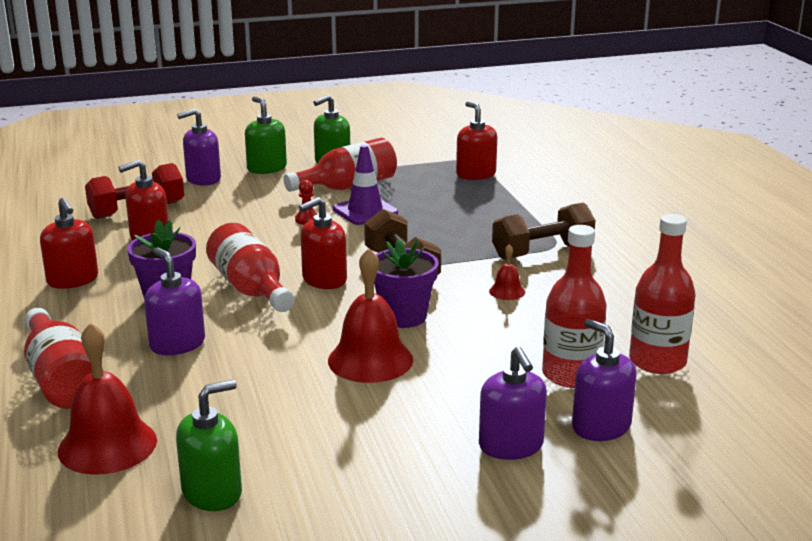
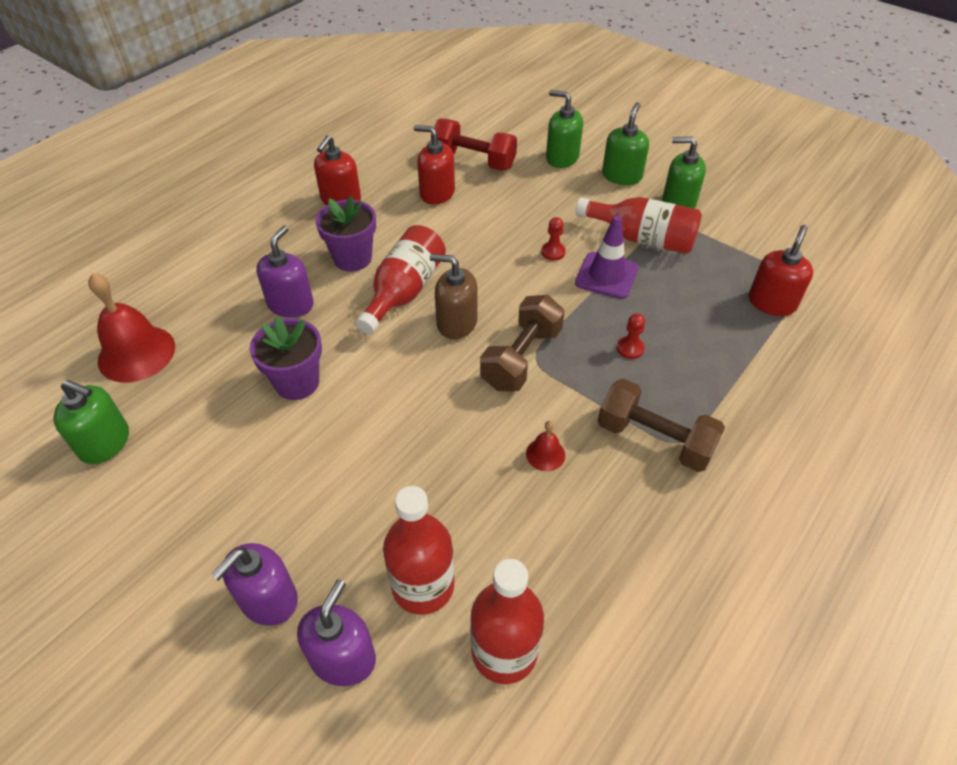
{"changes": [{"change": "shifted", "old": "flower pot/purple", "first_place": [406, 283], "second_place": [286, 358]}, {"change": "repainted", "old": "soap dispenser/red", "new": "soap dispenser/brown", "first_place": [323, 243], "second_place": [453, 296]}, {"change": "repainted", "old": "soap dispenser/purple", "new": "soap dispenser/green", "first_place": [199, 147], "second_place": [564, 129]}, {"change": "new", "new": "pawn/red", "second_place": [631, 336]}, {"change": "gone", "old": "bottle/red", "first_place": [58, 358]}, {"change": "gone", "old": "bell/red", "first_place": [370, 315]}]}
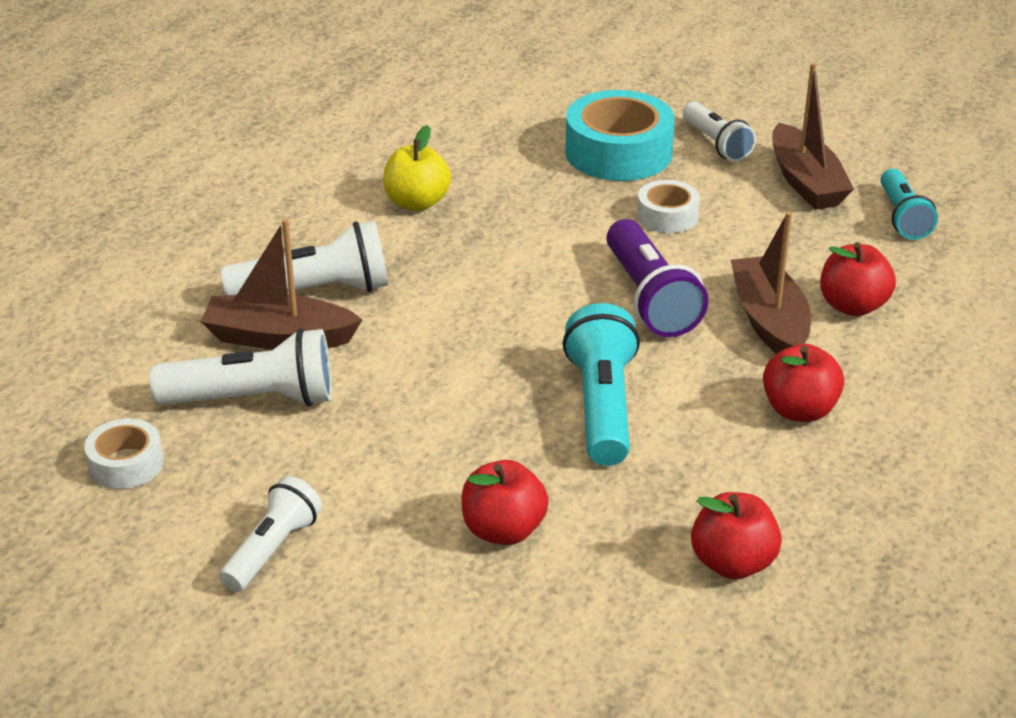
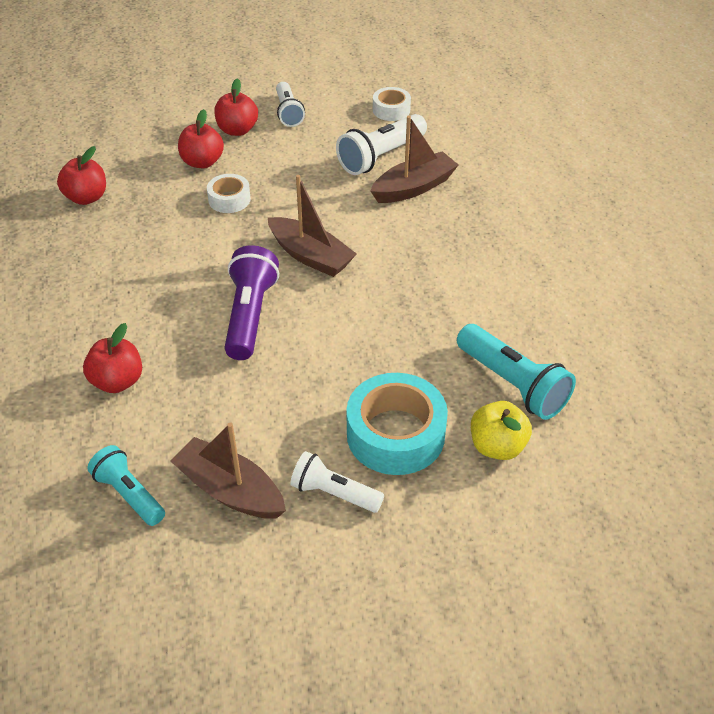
{"changes": [{"change": "shifted", "old": "tape/white", "first_place": [668, 206], "second_place": [229, 193]}, {"change": "shifted", "old": "apple/red", "first_place": [803, 383], "second_place": [236, 107]}, {"change": "rotated", "old": "flashlight/purple", "first_place": [657, 278], "second_place": [252, 302], "degrees": 60}, {"change": "shifted", "old": "boat/brown", "first_place": [771, 282], "second_place": [312, 226]}, {"change": "shifted", "old": "flashlight/turquoise", "first_place": [601, 384], "second_place": [516, 372]}, {"change": "shifted", "old": "apple/yellow", "first_place": [417, 168], "second_place": [501, 430]}, {"change": "gone", "old": "flashlight/white", "first_place": [304, 258]}]}
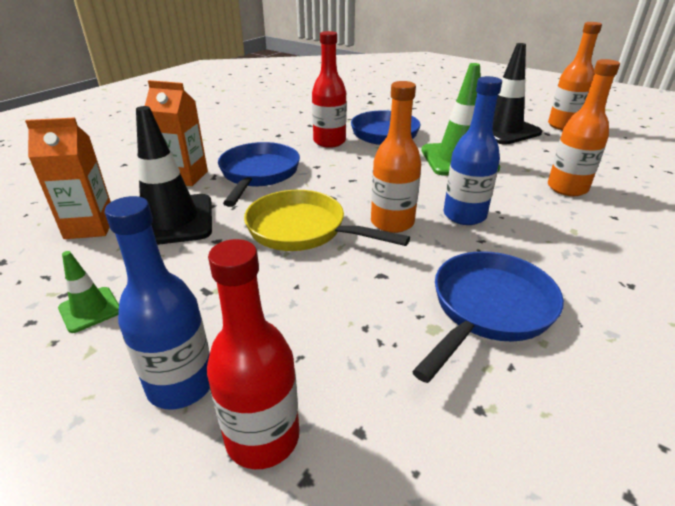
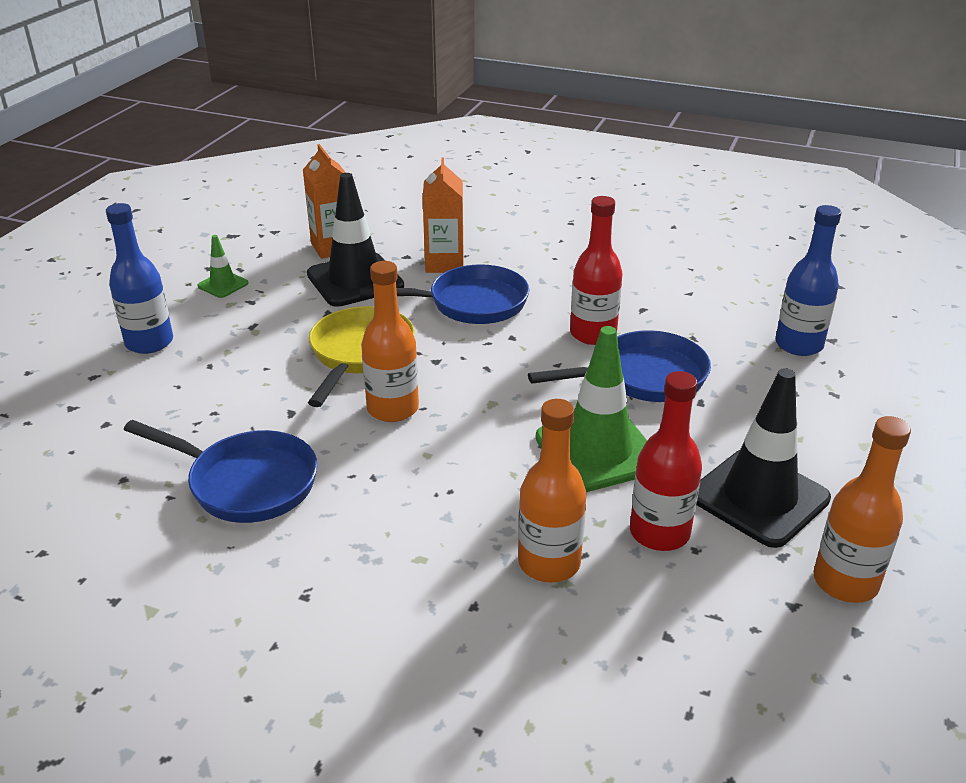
{"changes": [{"change": "shifted", "old": "bottle/red", "first_place": [253, 354], "second_place": [666, 461]}, {"change": "shifted", "old": "bottle/blue", "first_place": [473, 150], "second_place": [808, 280]}]}
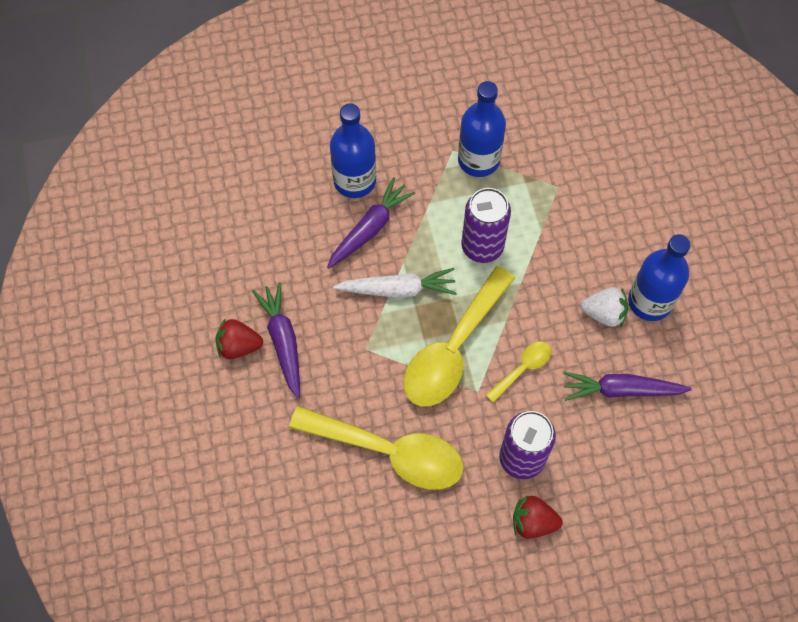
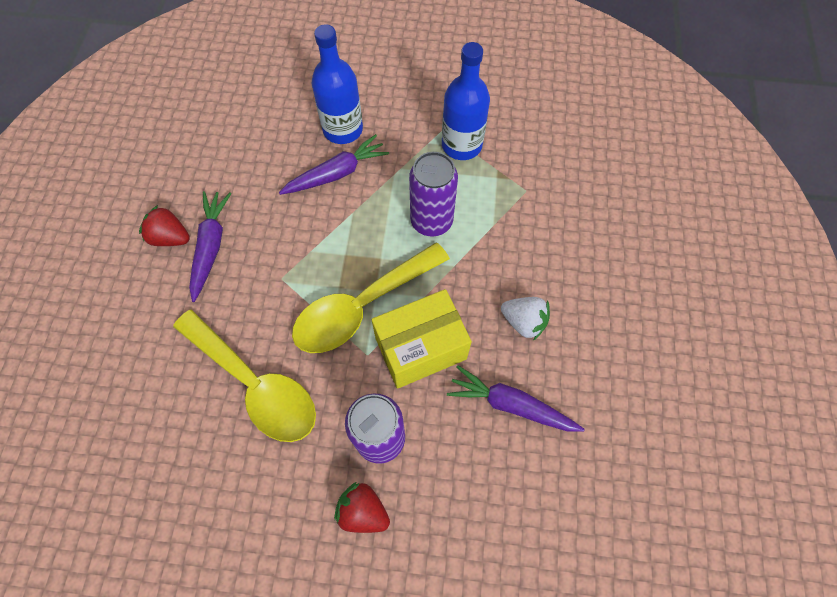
{"changes": [{"change": "swapped", "old": "spoon/yellow", "new": "box/yellow", "first_place": [519, 372], "second_place": [421, 339]}, {"change": "gone", "old": "carrot/white", "first_place": [395, 283]}, {"change": "gone", "old": "bottle/blue", "first_place": [659, 277]}]}
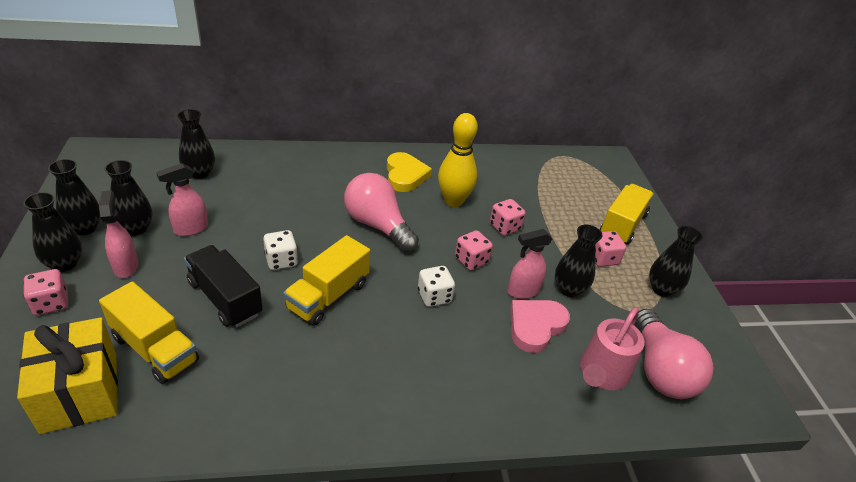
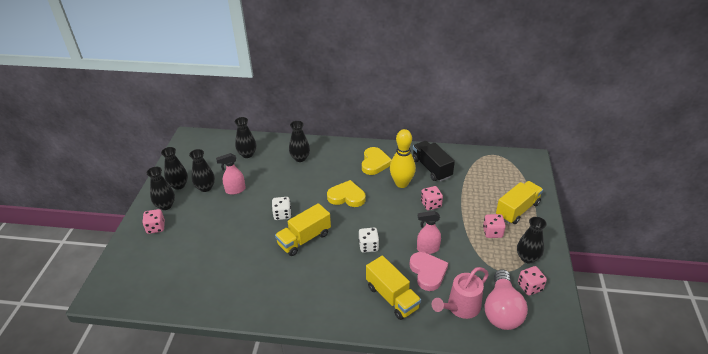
{"changes": [{"change": "shifted", "old": "vase/black", "first_place": [579, 261], "second_place": [299, 141]}, {"change": "swapped", "old": "light bulb/pink", "new": "heart/yellow", "first_place": [381, 212], "second_place": [346, 193]}, {"change": "shifted", "old": "truck/yellow", "first_place": [149, 332], "second_place": [393, 288]}, {"change": "rotated", "old": "heart/pink", "first_place": [540, 326], "second_place": [428, 271], "degrees": 105}, {"change": "shifted", "old": "truck/black", "first_place": [223, 286], "second_place": [433, 161]}, {"change": "shifted", "old": "dice/pink", "first_place": [474, 250], "second_place": [532, 281]}, {"change": "gone", "old": "gift/yellow", "first_place": [67, 375]}, {"change": "gone", "old": "spray bottle/pink", "first_place": [118, 234]}]}
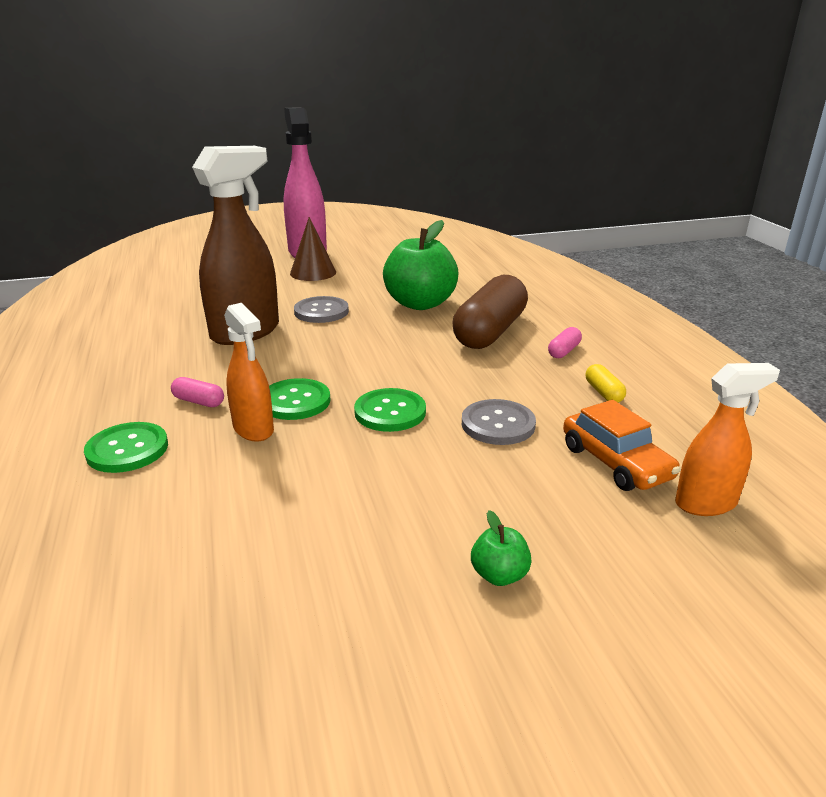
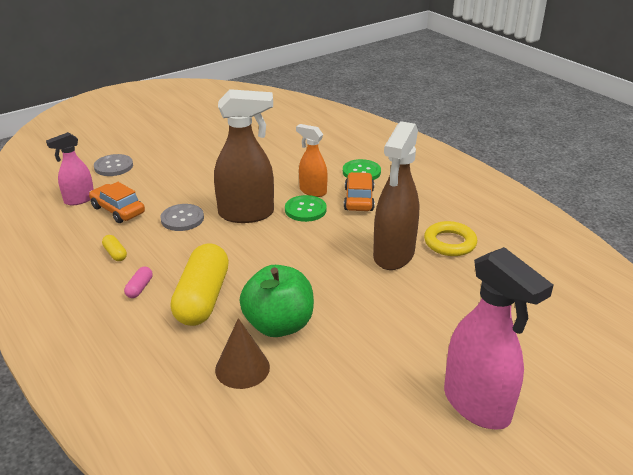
{"changes": [{"change": "repainted", "old": "spray bottle/orange", "new": "spray bottle/pink", "first_place": [727, 439], "second_place": [70, 168]}, {"change": "shifted", "old": "button/grey", "first_place": [321, 309], "second_place": [113, 165]}, {"change": "repainted", "old": "capsule/brown", "new": "capsule/yellow", "first_place": [490, 312], "second_place": [199, 284]}, {"change": "swapped", "old": "button/green", "new": "spray bottle/brown", "first_place": [390, 410], "second_place": [244, 156]}, {"change": "shifted", "old": "cone/brown", "first_place": [313, 249], "second_place": [242, 353]}, {"change": "swapped", "old": "capsule/pink", "new": "car/orange", "first_place": [197, 392], "second_place": [359, 191]}, {"change": "new", "new": "ring/yellow", "second_place": [450, 238]}, {"change": "gone", "old": "apple/green", "first_place": [501, 548]}]}
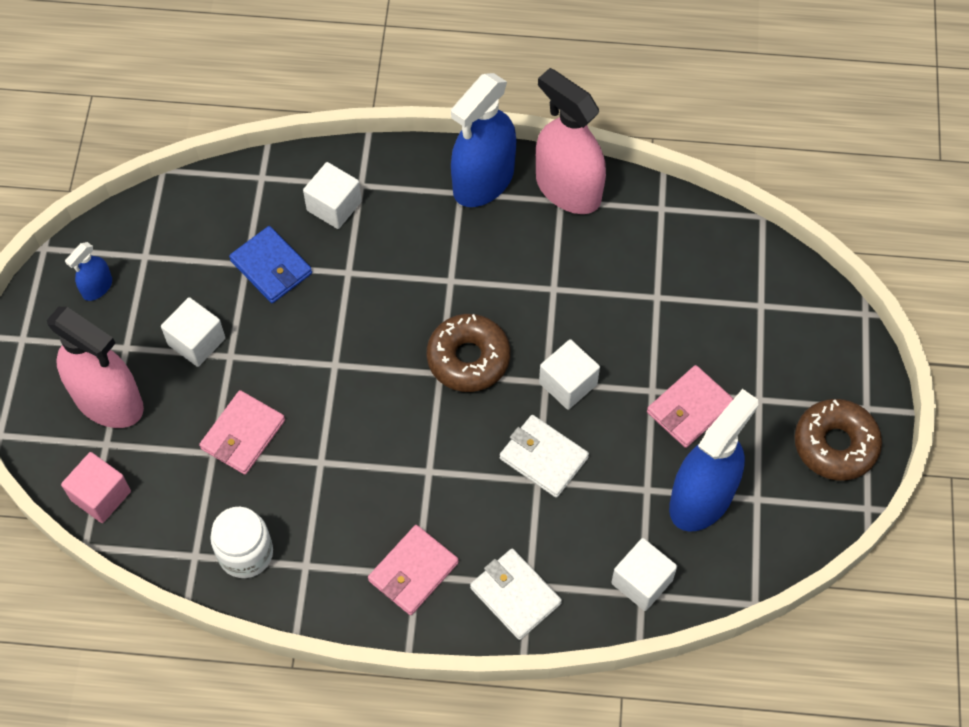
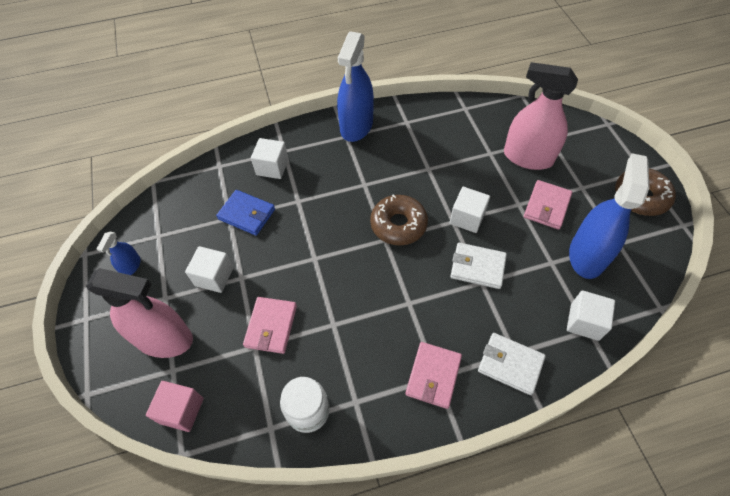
{"changes": [{"change": "shifted", "old": "spray bottle/pink", "first_place": [571, 141], "second_place": [541, 116]}]}
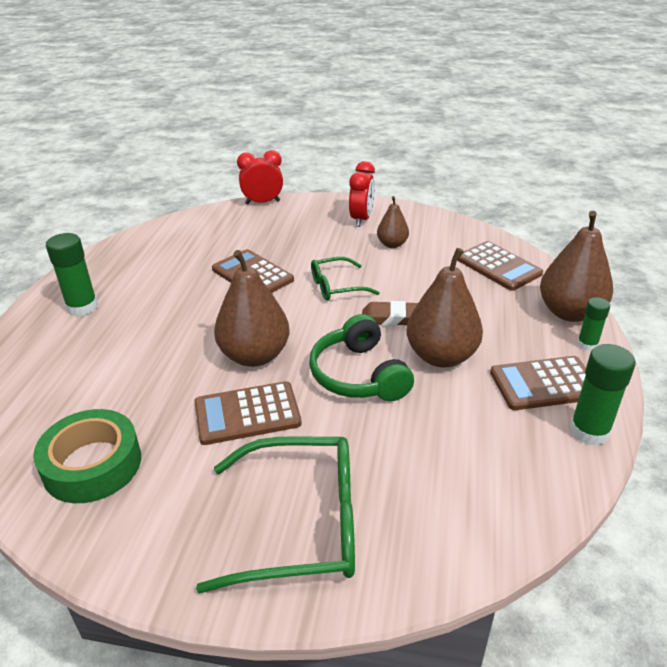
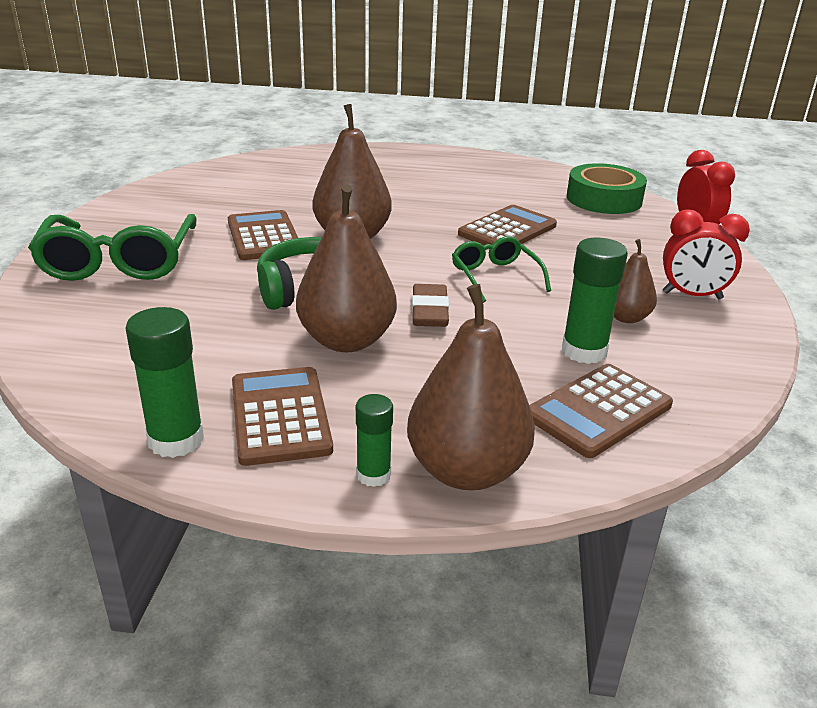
{"changes": [{"change": "shifted", "old": "glue stick/green", "first_place": [72, 274], "second_place": [595, 301]}, {"change": "shifted", "old": "tape/green", "first_place": [87, 456], "second_place": [607, 188]}]}
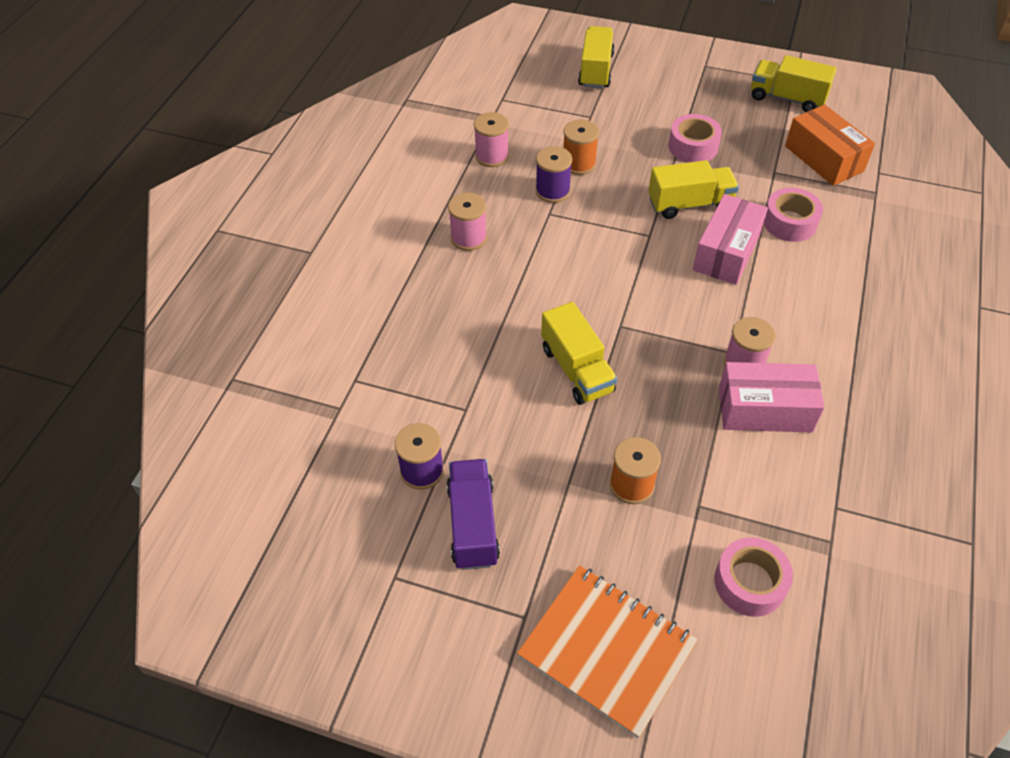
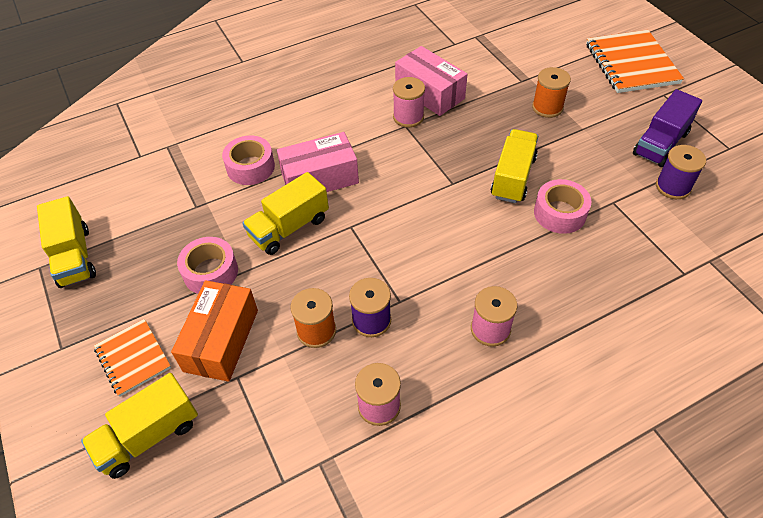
{"changes": [{"change": "new", "new": "notebook/orange", "second_place": [132, 358]}, {"change": "shifted", "old": "box/orange", "first_place": [830, 145], "second_place": [214, 331]}, {"change": "rotated", "old": "truck/yellow", "first_place": [693, 189], "second_place": [286, 213], "degrees": -75}, {"change": "shifted", "old": "tape/pink", "first_place": [753, 577], "second_place": [563, 206]}]}
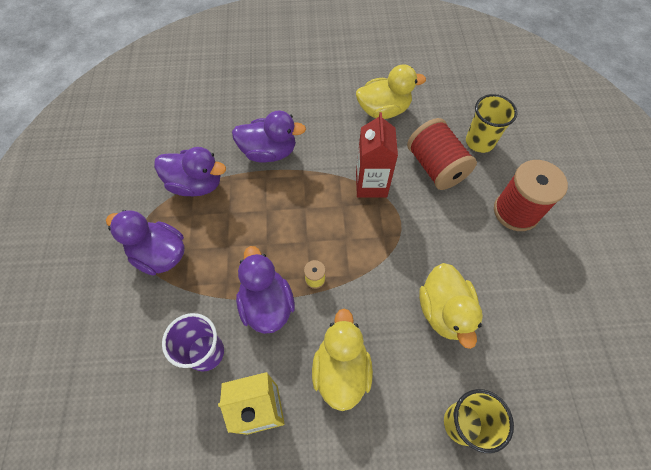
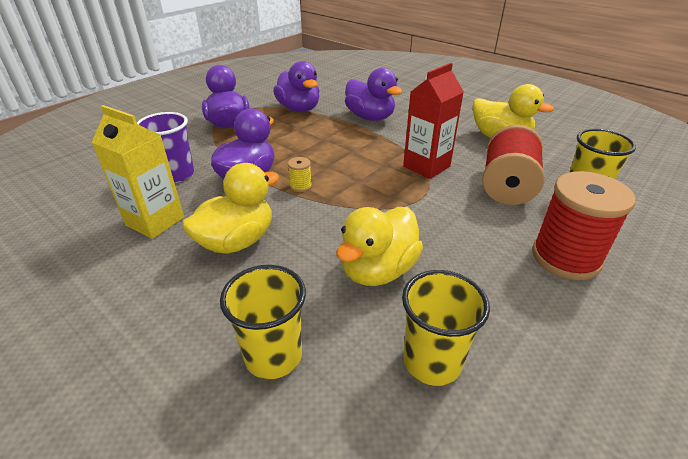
{"changes": [{"change": "new", "new": "cup/yellow", "second_place": [446, 328]}]}
